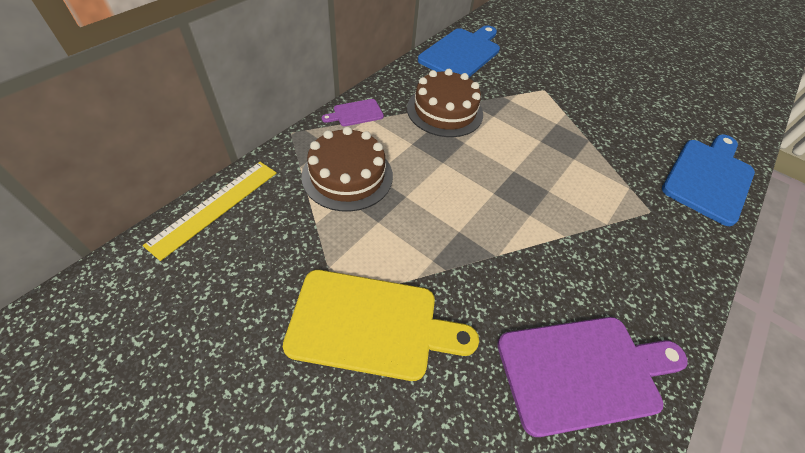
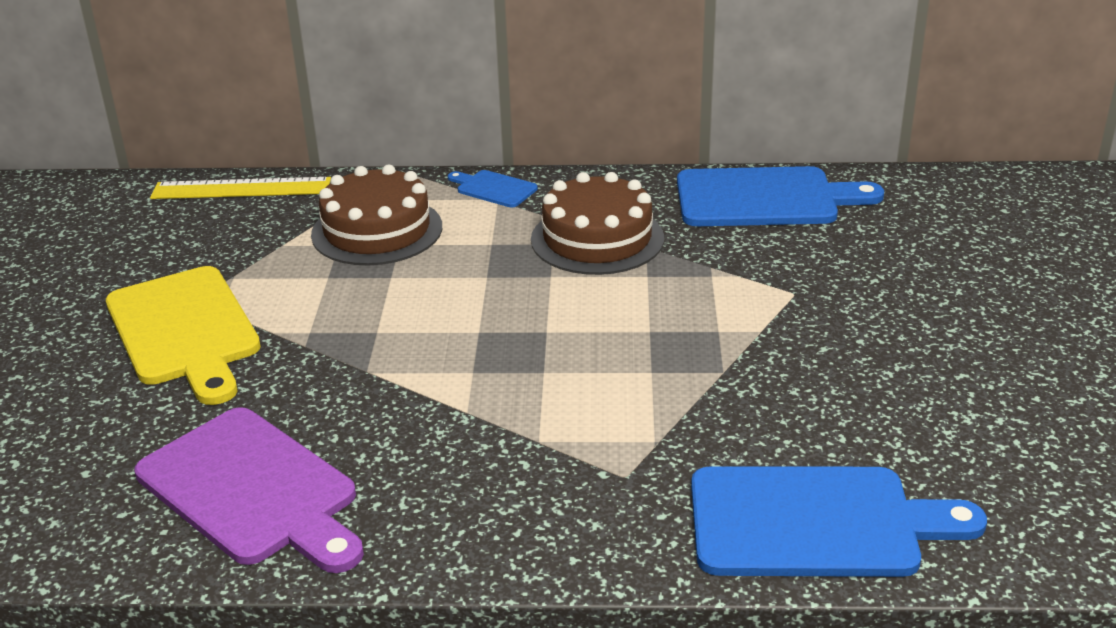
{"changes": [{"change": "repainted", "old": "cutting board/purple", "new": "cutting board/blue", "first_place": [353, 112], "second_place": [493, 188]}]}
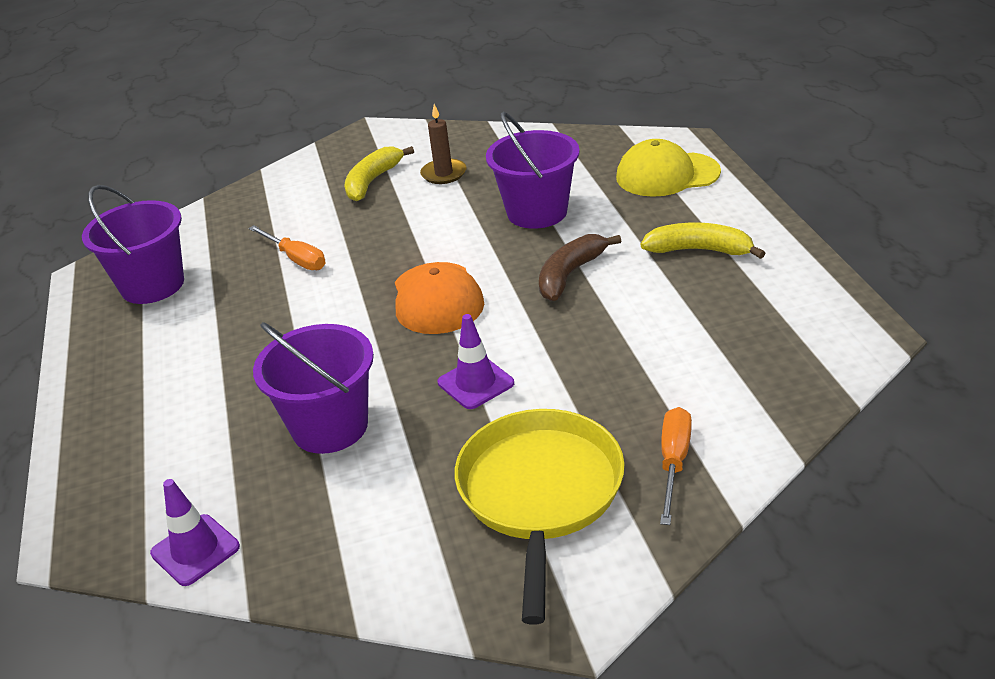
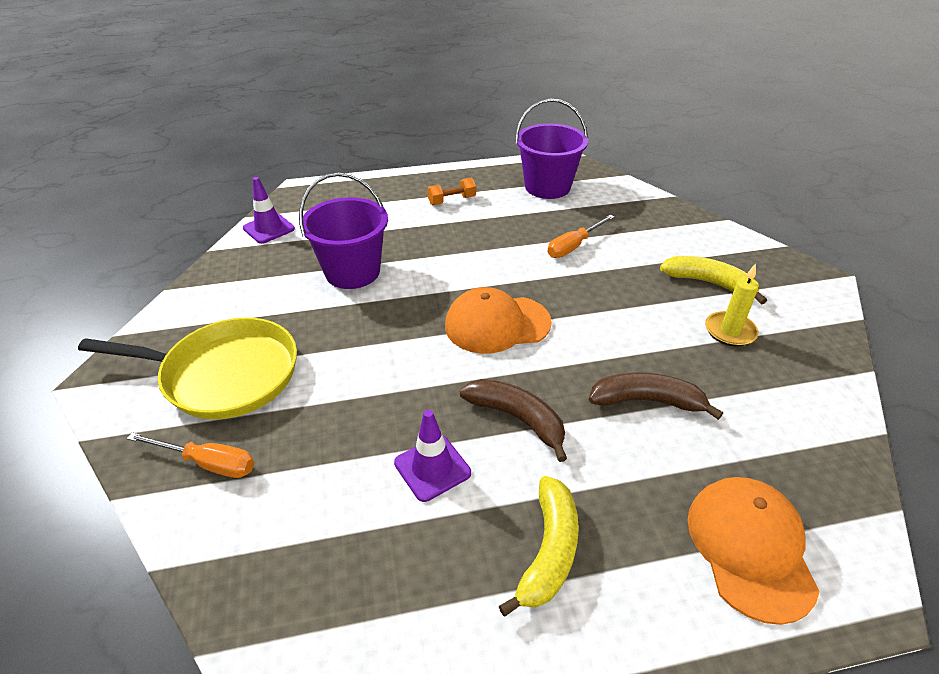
{"changes": [{"change": "shifted", "old": "traffic cone/purple", "first_place": [476, 361], "second_place": [432, 456]}, {"change": "new", "new": "dumbbell/orange", "second_place": [451, 191]}, {"change": "swapped", "old": "bucket/purple", "new": "banana/brown", "first_place": [533, 170], "second_place": [656, 396]}, {"change": "repainted", "old": "cap/yellow", "new": "cap/orange", "first_place": [668, 168], "second_place": [753, 551]}, {"change": "repainted", "old": "candle/brown", "new": "candle/yellow", "first_place": [443, 144], "second_place": [732, 305]}]}
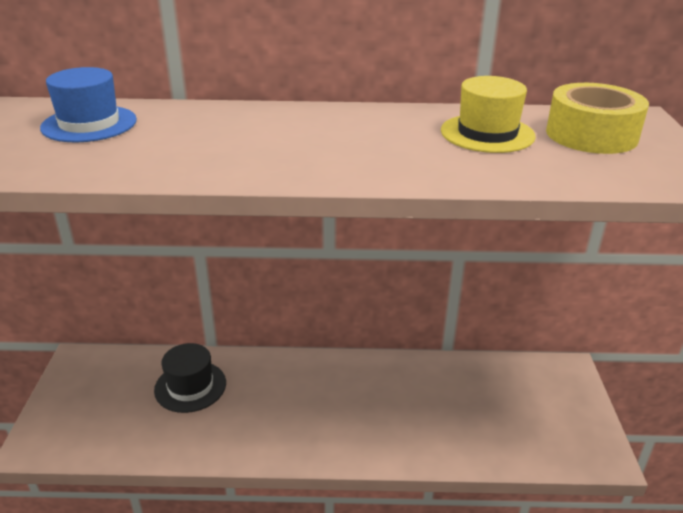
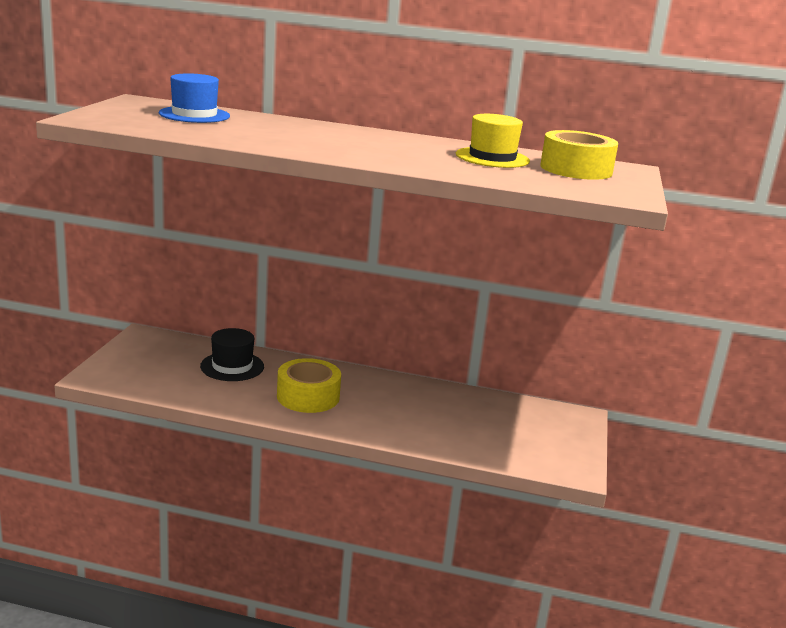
{"changes": [{"change": "new", "new": "tape/yellow", "second_place": [309, 385]}]}
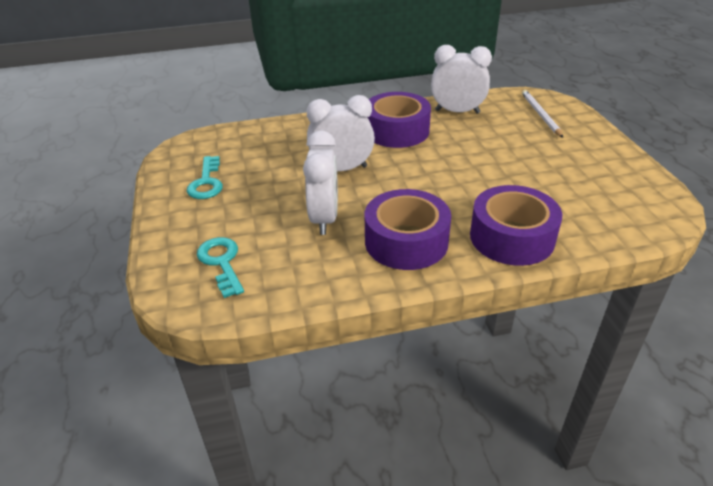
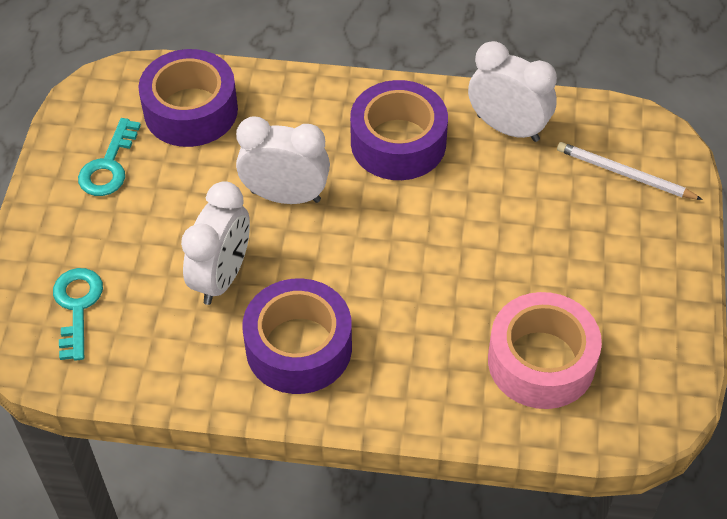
{"changes": [{"change": "shifted", "old": "tape/purple", "first_place": [516, 225], "second_place": [188, 98]}, {"change": "new", "new": "tape/pink", "second_place": [545, 350]}, {"change": "rotated", "old": "pencil/white", "first_place": [542, 114], "second_place": [630, 171], "degrees": -75}]}
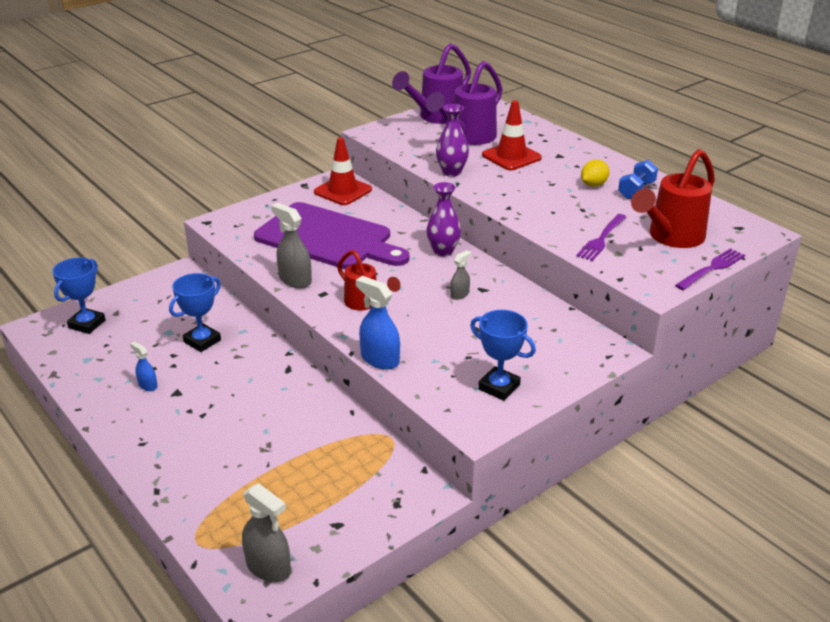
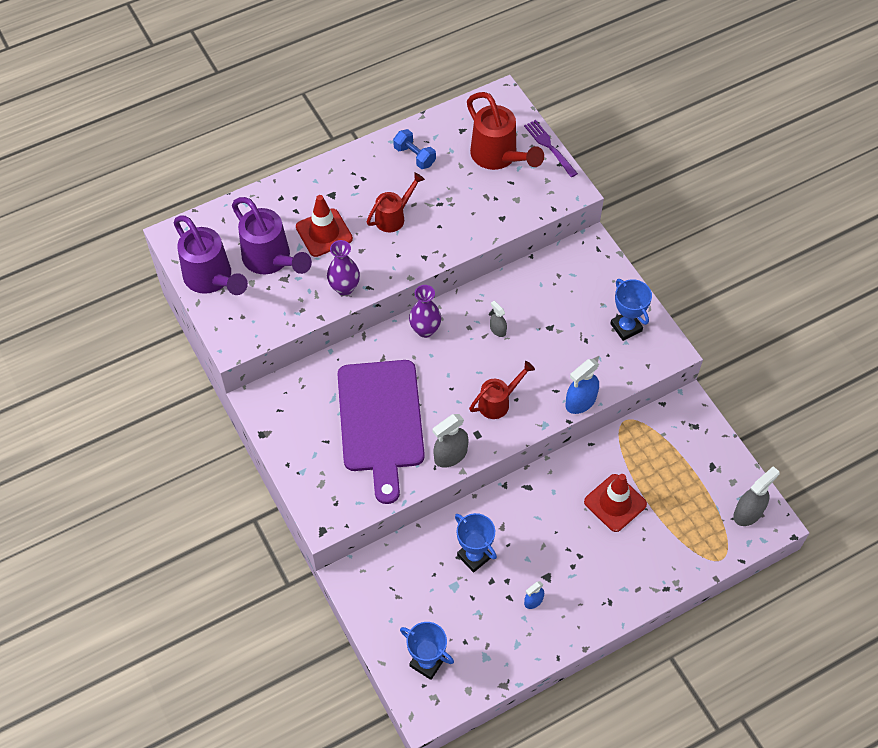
{"changes": [{"change": "rotated", "old": "cutting board/purple", "first_place": [331, 235], "second_place": [381, 432], "degrees": 135}, {"change": "new", "new": "watering can/red", "second_place": [395, 202]}, {"change": "shifted", "old": "traffic cone/red", "first_place": [343, 171], "second_place": [615, 503]}, {"change": "rotated", "old": "trophy/blue", "first_place": [503, 355], "second_place": [631, 310], "degrees": -75}, {"change": "gone", "old": "fork/purple", "first_place": [601, 237]}, {"change": "gone", "old": "lemon/yellow", "first_place": [595, 173]}]}
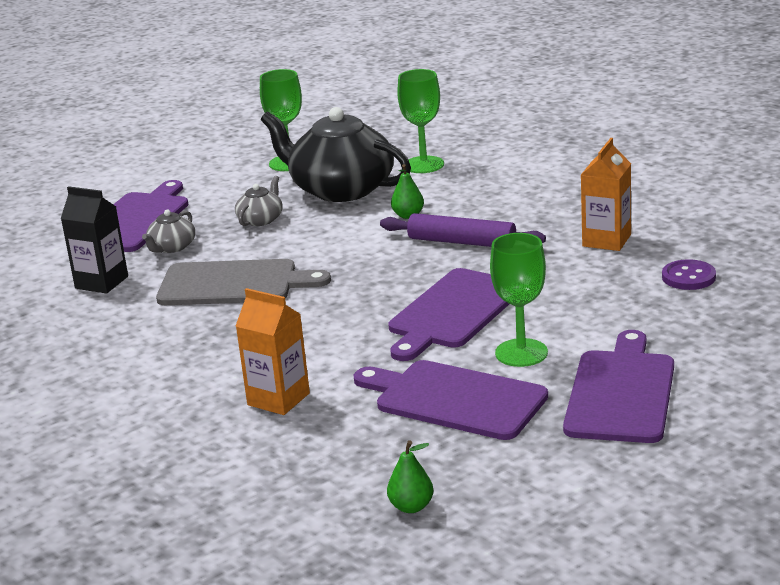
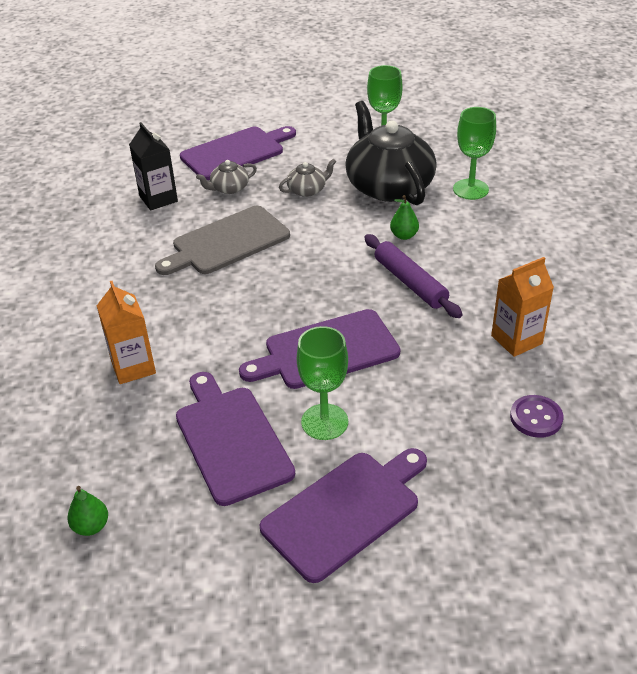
{"changes": [{"change": "rotated", "old": "cutting board/grey", "first_place": [243, 282], "second_place": [222, 240], "degrees": 105}]}
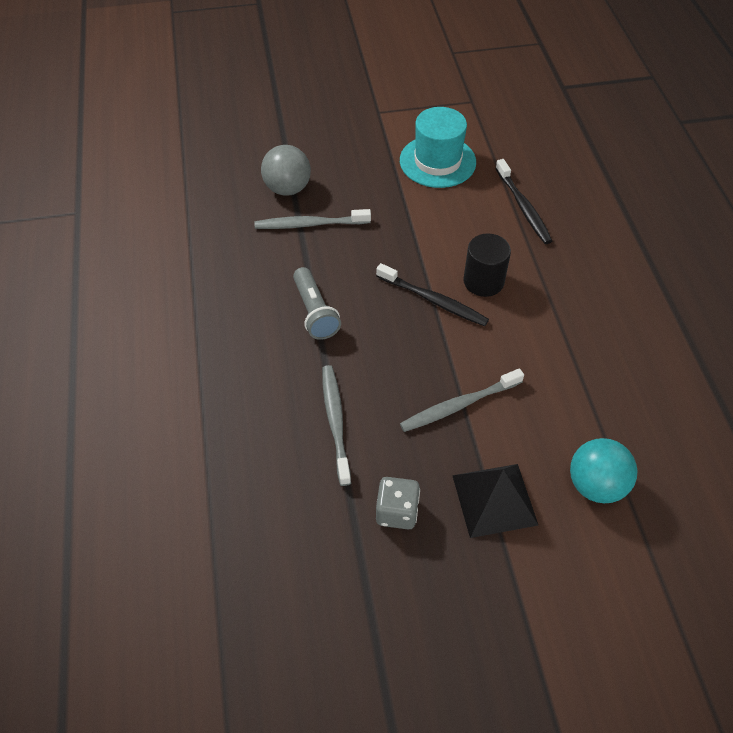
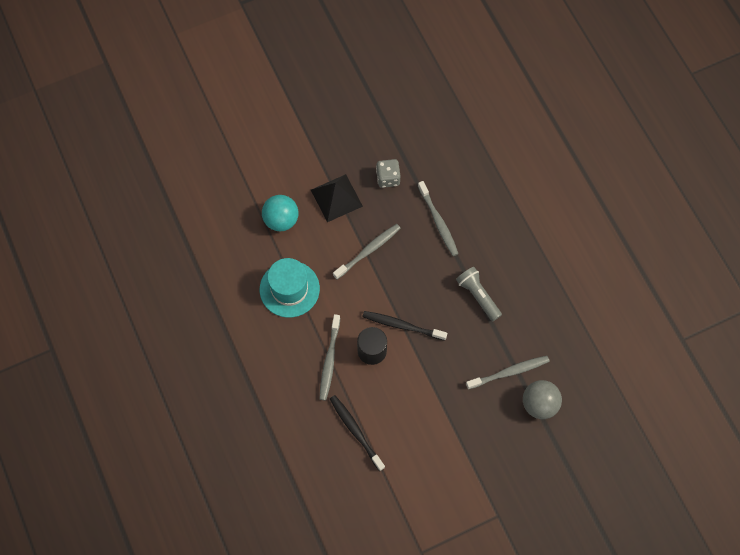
{"changes": [{"change": "shifted", "old": "hat/turquoise", "first_place": [438, 147], "second_place": [290, 288]}, {"change": "new", "new": "toothbrush/grey", "second_place": [329, 357]}]}
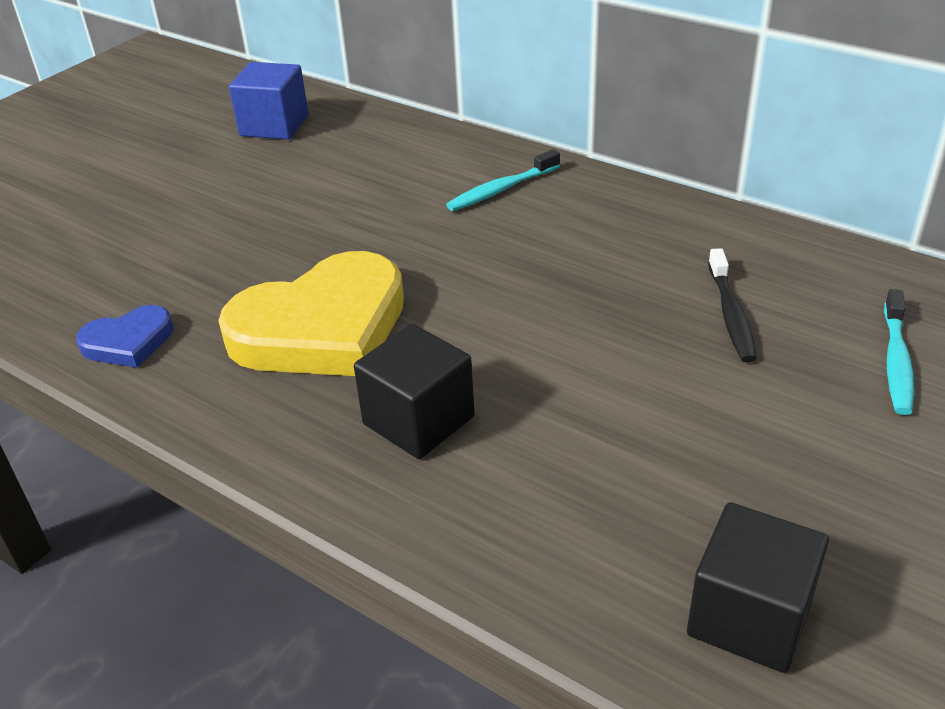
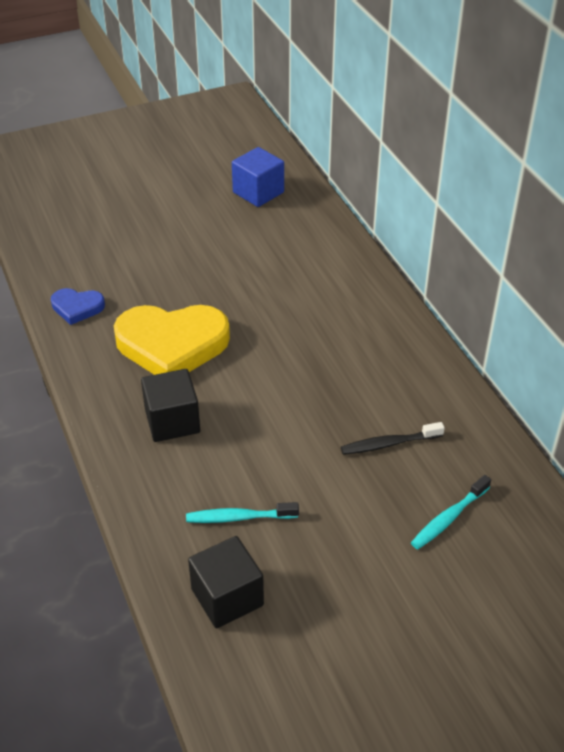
{"changes": [{"change": "shifted", "old": "toothbrush/turquoise", "first_place": [503, 180], "second_place": [242, 512]}, {"change": "rotated", "old": "toothbrush/black", "first_place": [732, 305], "second_place": [393, 438], "degrees": 45}]}
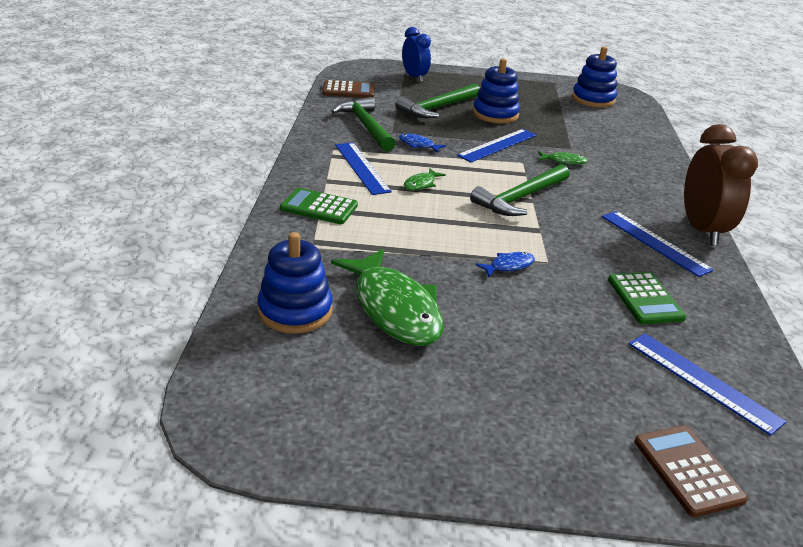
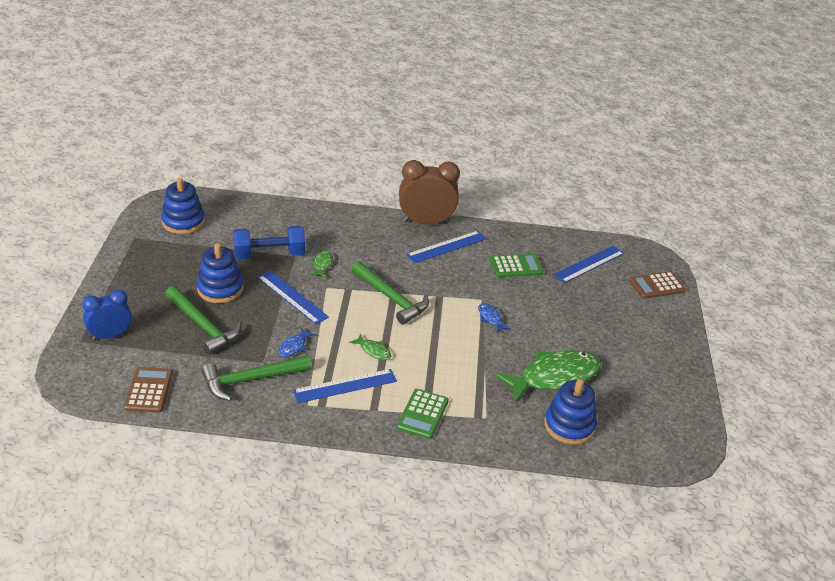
{"changes": [{"change": "new", "new": "dumbbell/blue", "second_place": [269, 242]}]}
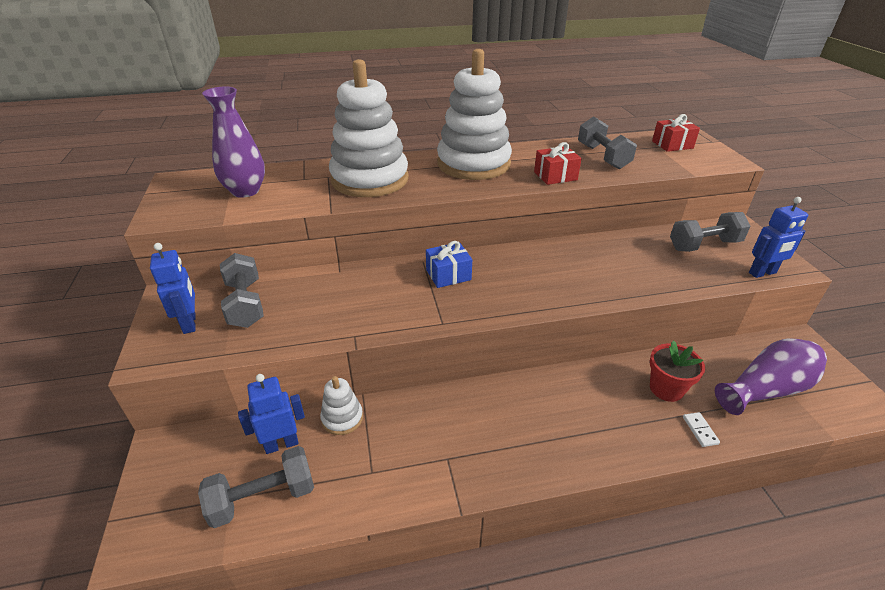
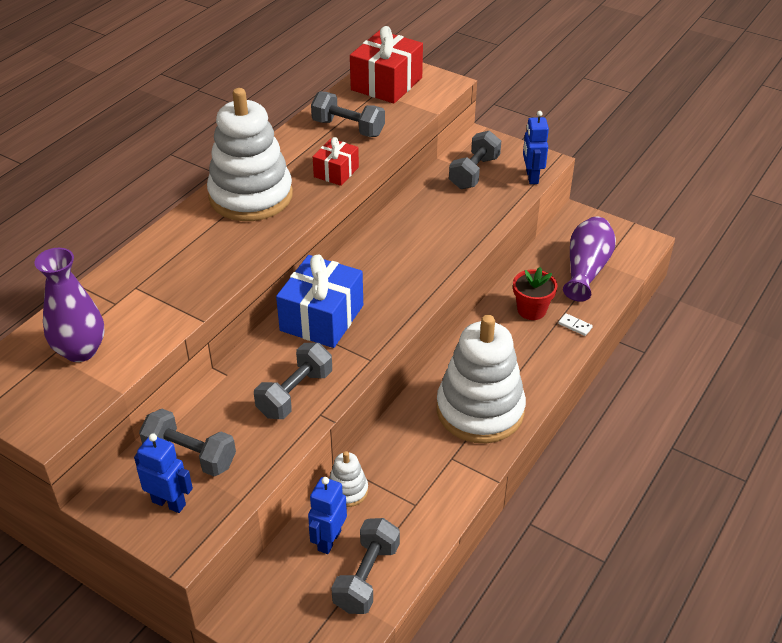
{"changes": [{"change": "new", "new": "dumbbell/grey", "second_place": [293, 381]}, {"change": "scaled", "old": "gift/blue", "first_place": [449, 264], "second_place": [319, 301], "factor": 1.77}, {"change": "scaled", "old": "gift/red", "first_place": [676, 133], "second_place": [386, 65], "factor": 1.77}, {"change": "shifted", "old": "stacking toy/white", "first_place": [369, 128], "second_place": [481, 379]}, {"change": "rotated", "old": "robot/blue", "first_place": [778, 237], "second_place": [536, 147], "degrees": 150}]}
